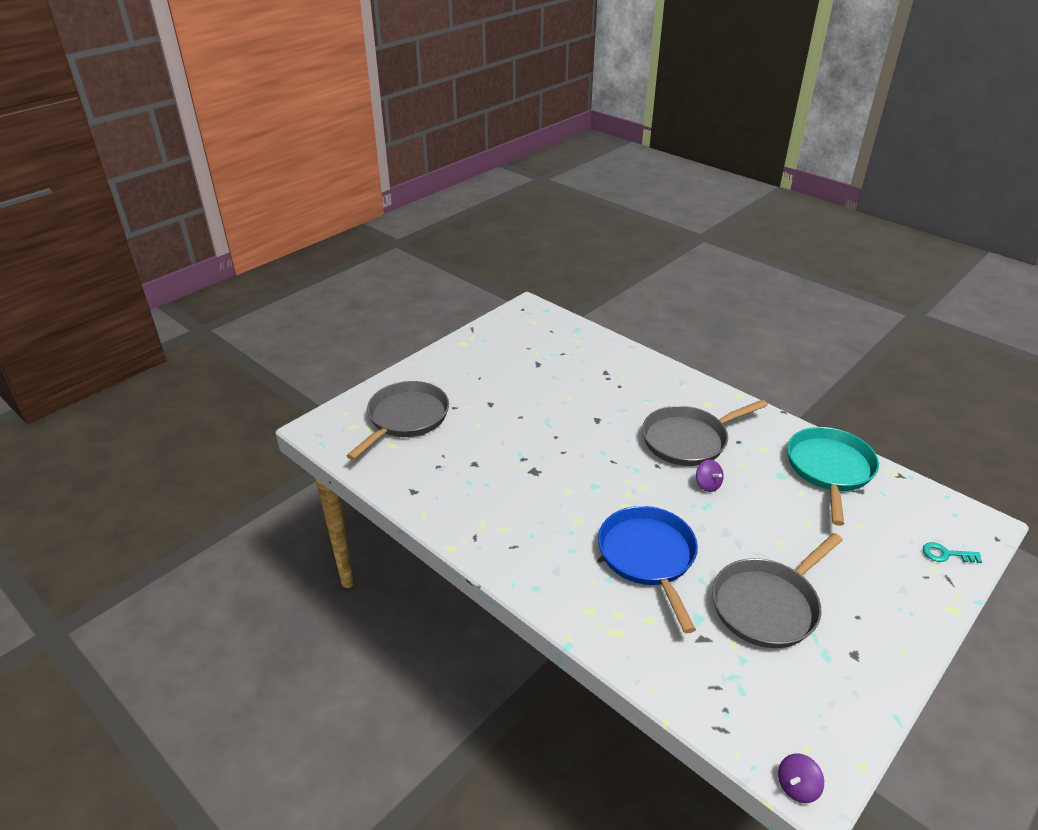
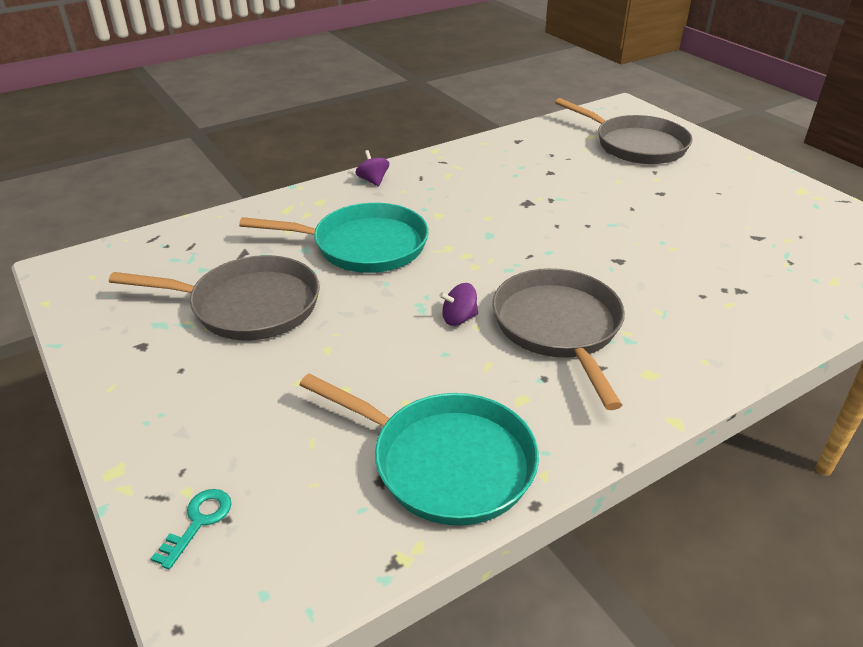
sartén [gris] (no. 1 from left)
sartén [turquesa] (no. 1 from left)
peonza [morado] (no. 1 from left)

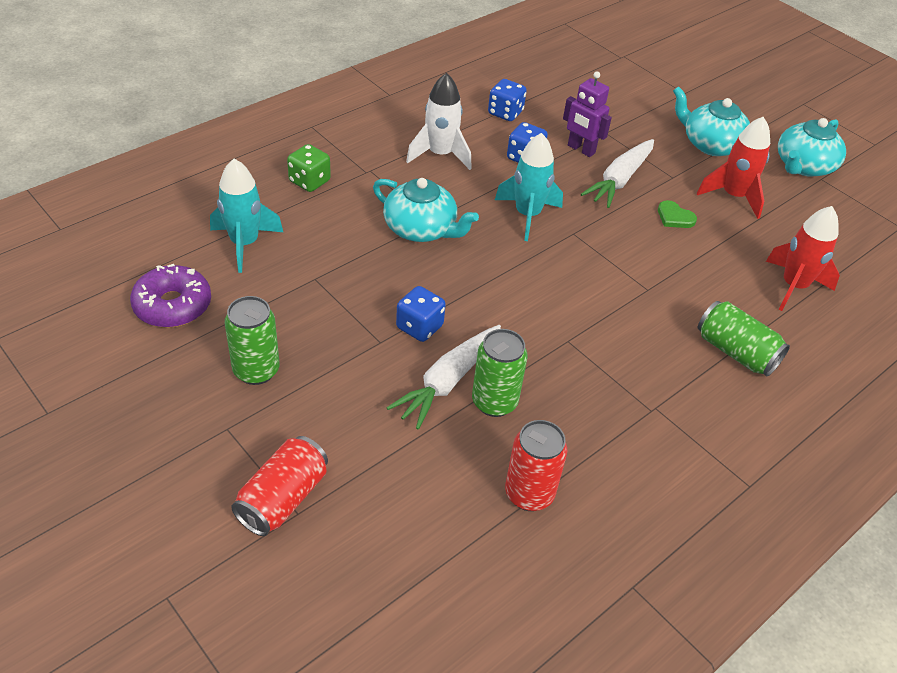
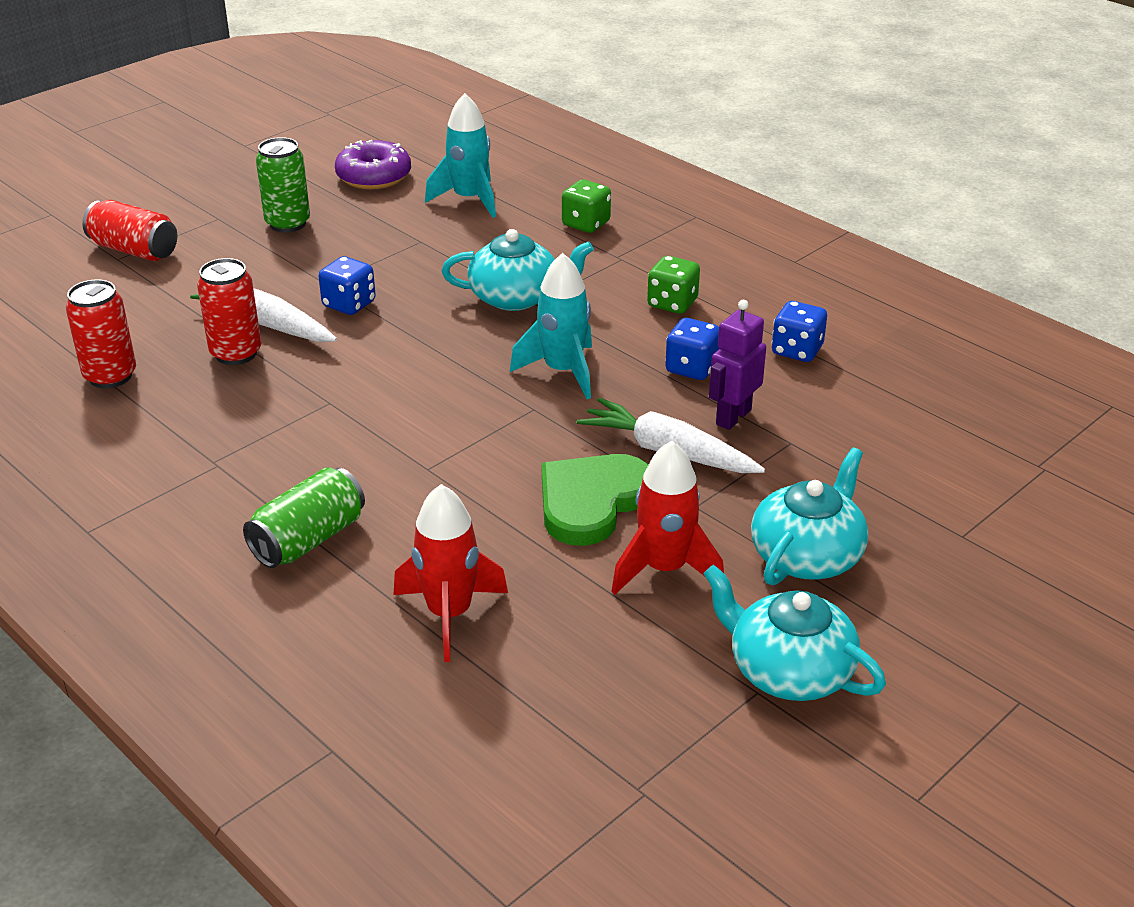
lata [rojo] (no. 3 from left)
tetera [turquesa] (no. 1 from left)
corazón [verde]
dado [verde] (no. 2 from left)

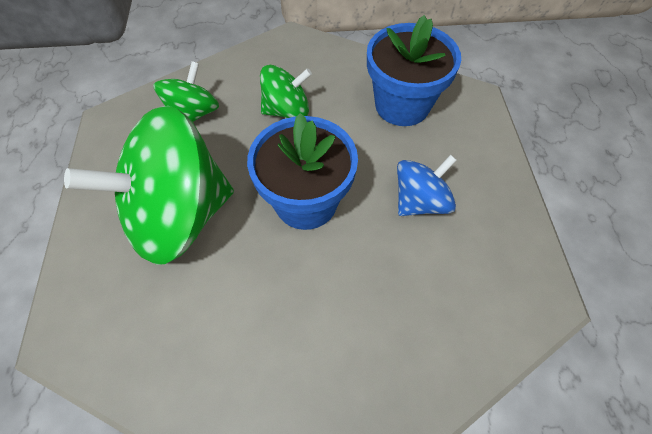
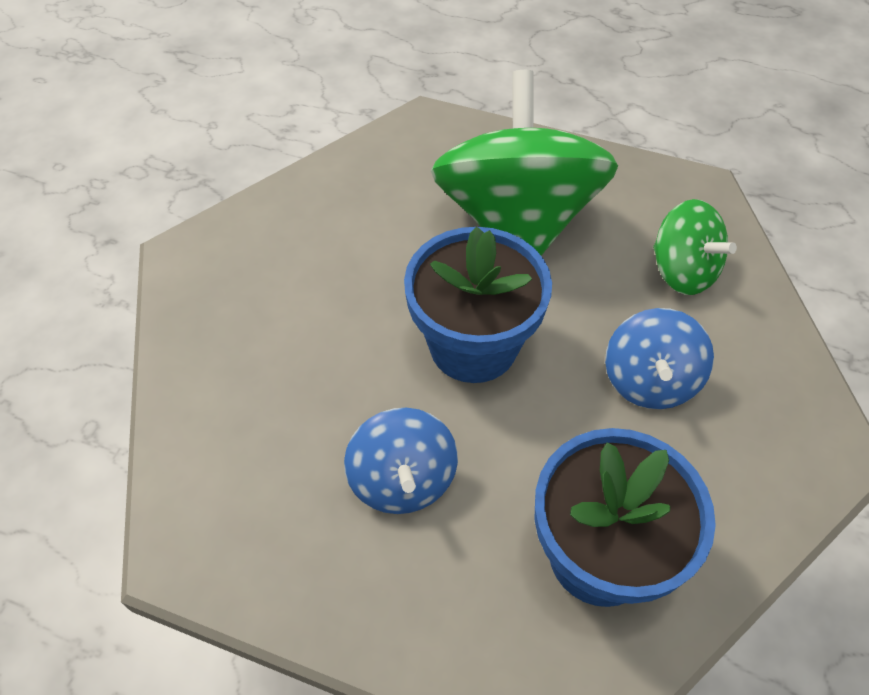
peonza [azul] (no. 2 from left)

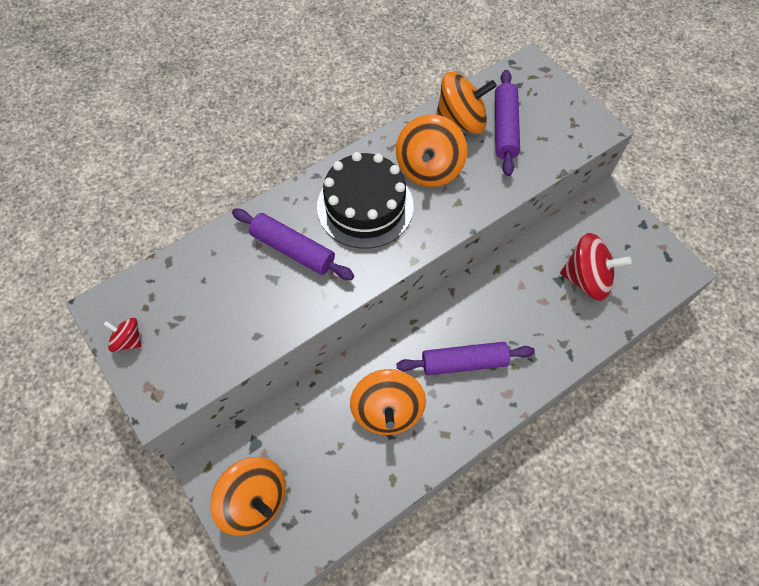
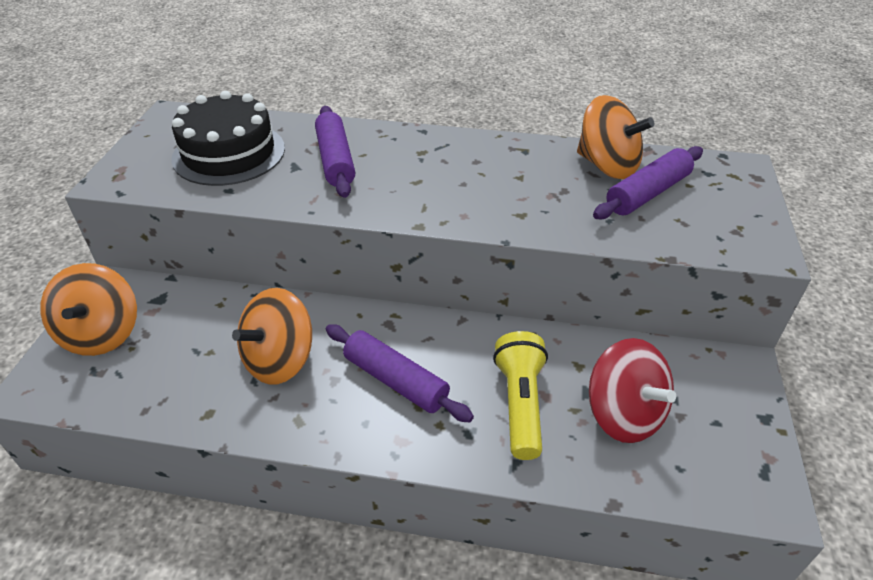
tarta [negro]
lámpara de mano [amarillo]
peonza [rojo] (no. 1 from left in the first image)
peonza [naranja] (no. 3 from left in the first image)

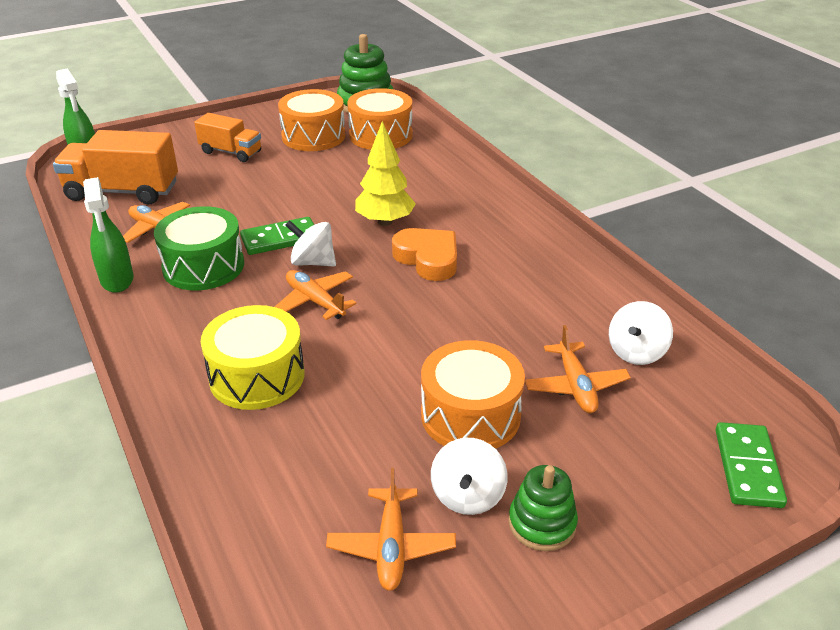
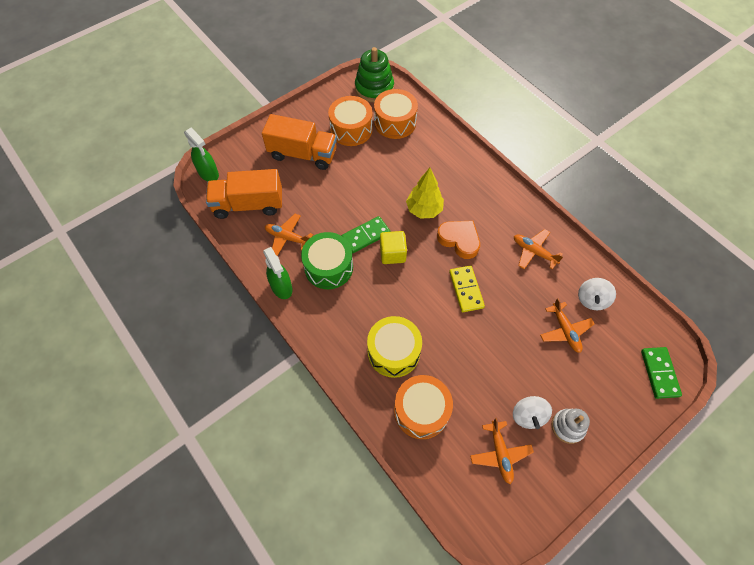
camión [naranja] (no. 2 from left)
cubo [amarillo]
tambor [naranja] (no. 3 from left)
ficha de dominó [amarillo]
avión [naranja] (no. 3 from left)
juguete apilable [blanco]

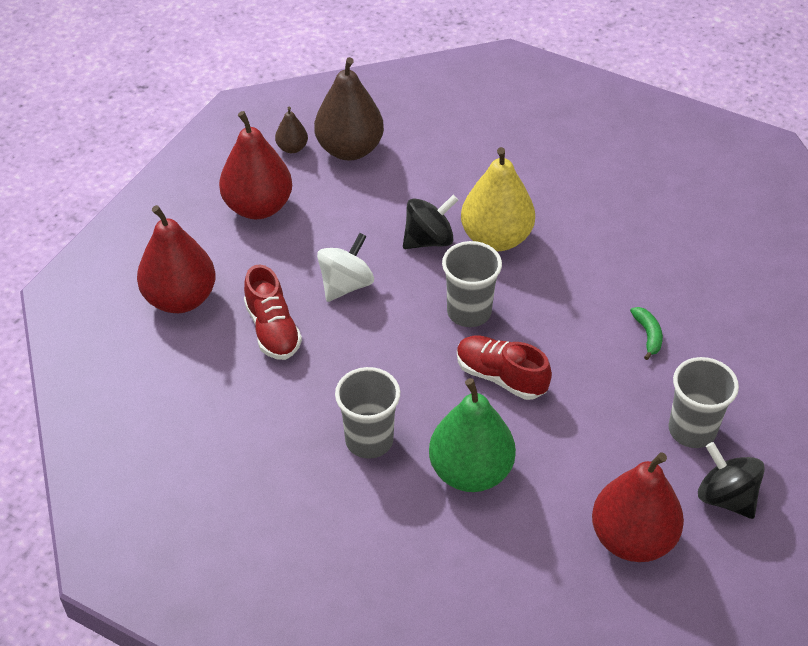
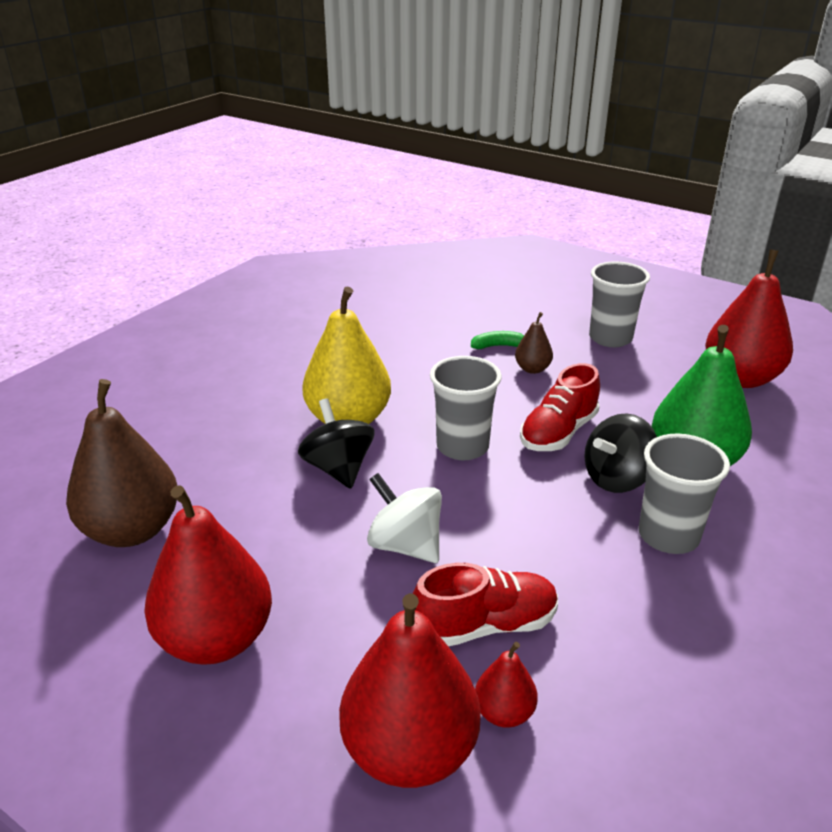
pera [rojo] (no. 3 from left)
pera [marrón] (no. 2 from left)
peonza [negro] (no. 2 from left)

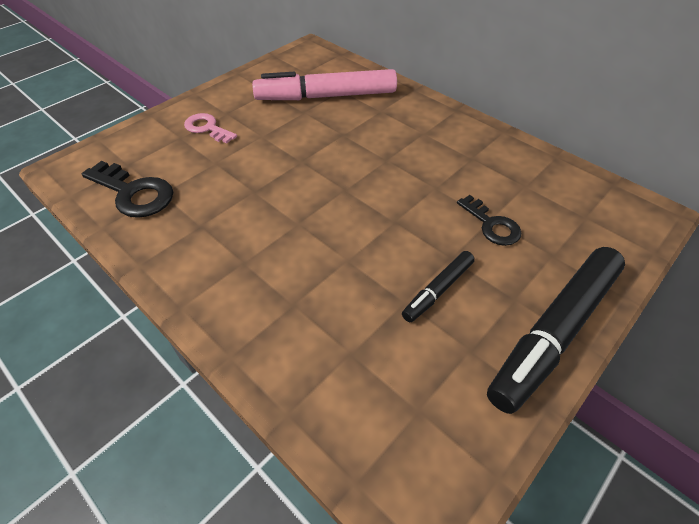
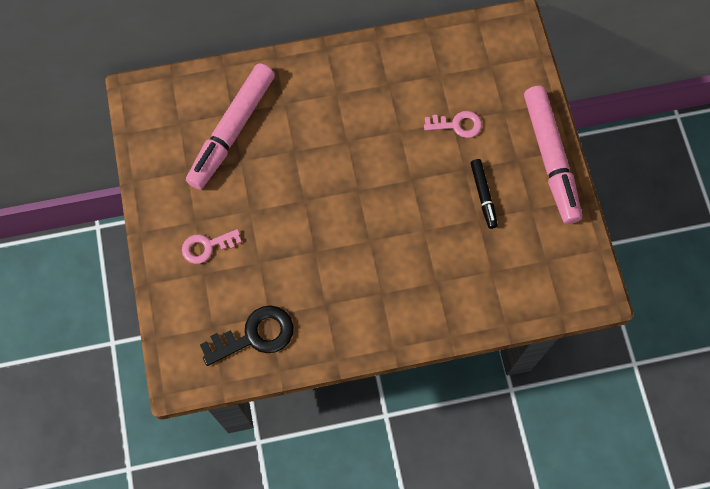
llave [rosa] (no. 2 from left)
rotulador [rosa] (no. 2 from left)

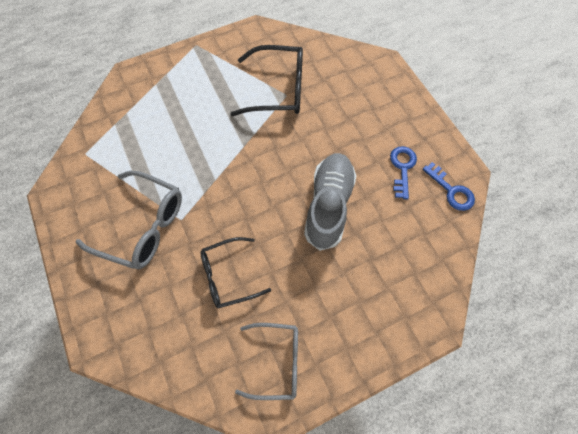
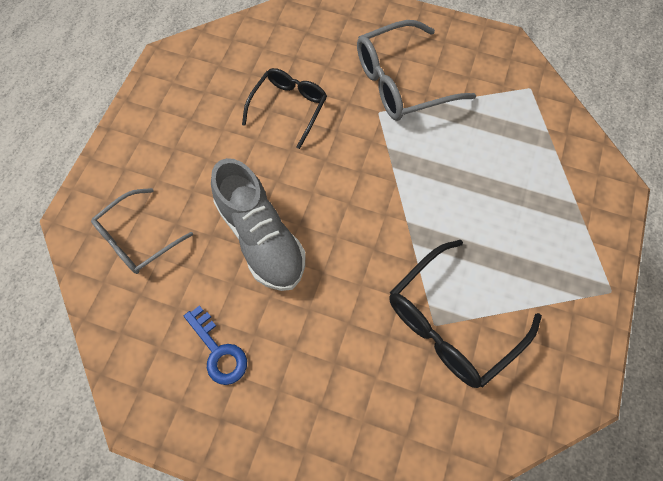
gafas [gris] (no. 1 from left)
llave [azul] (no. 2 from left in the first image)

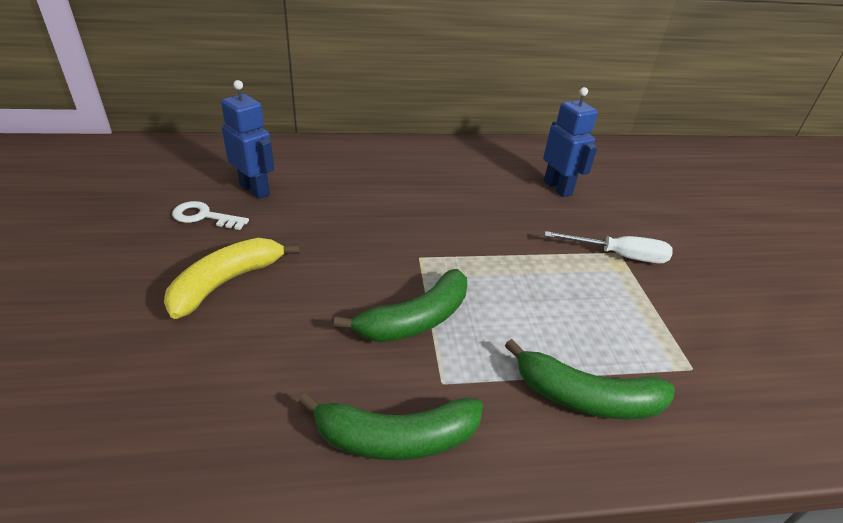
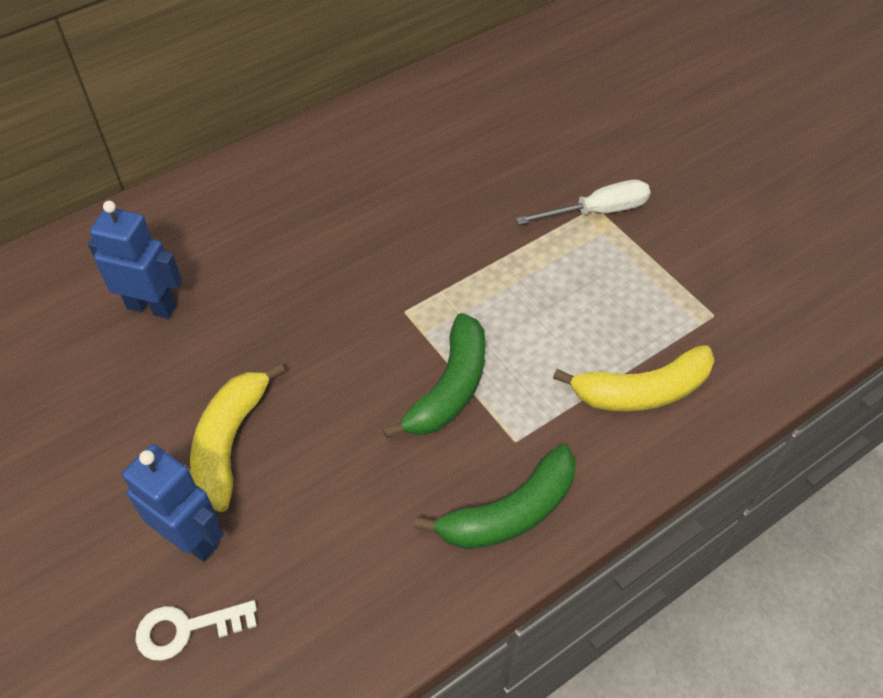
robot [azul] (no. 2 from left)
llave [blanco]
plátano [amarillo] (no. 2 from left)

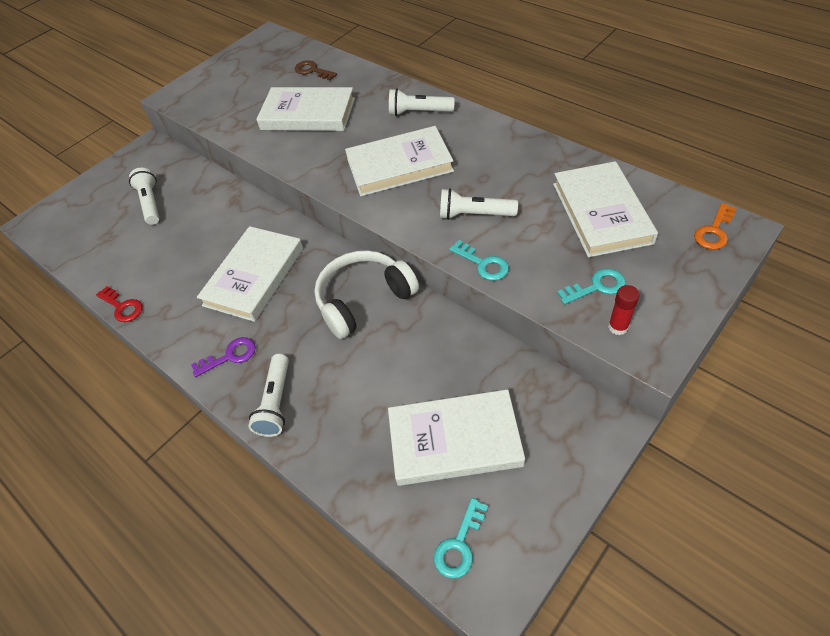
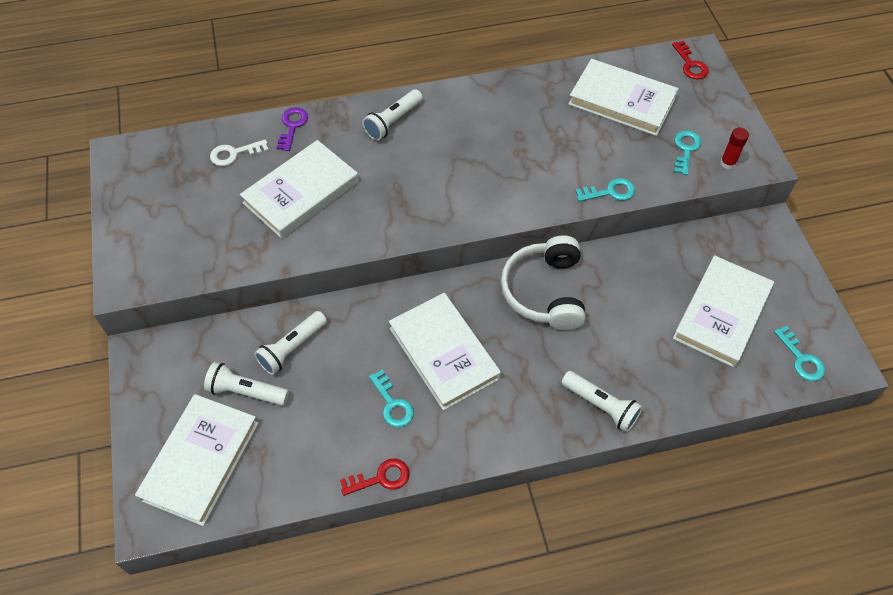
libro [blanco] (no. 1 from left)
llave [blanco]
lámpara de mano [blanco] (no. 2 from left)
llave [morado]
llave [turquesa] (no. 1 from left)
llave [rojo] (no. 2 from left)

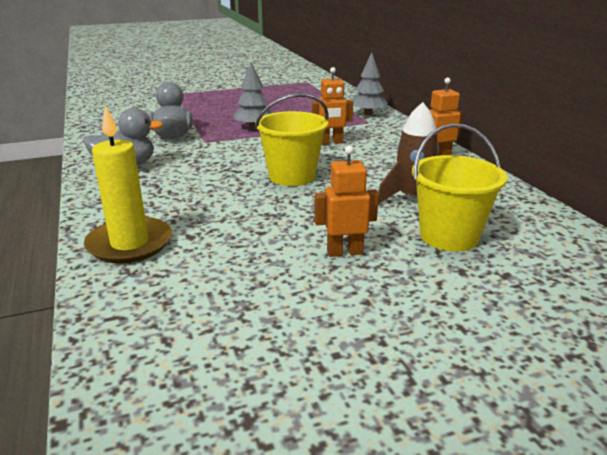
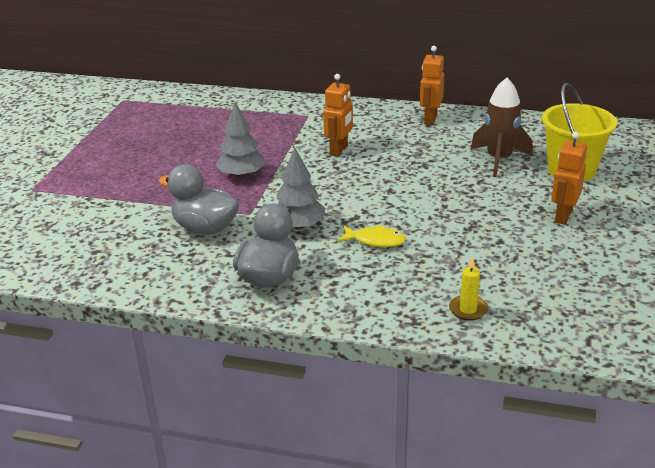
árbol [gris] (no. 2 from left)
pez [amarillo]
vela [amarillo]
balde [amarillo] (no. 1 from left in the first image)

